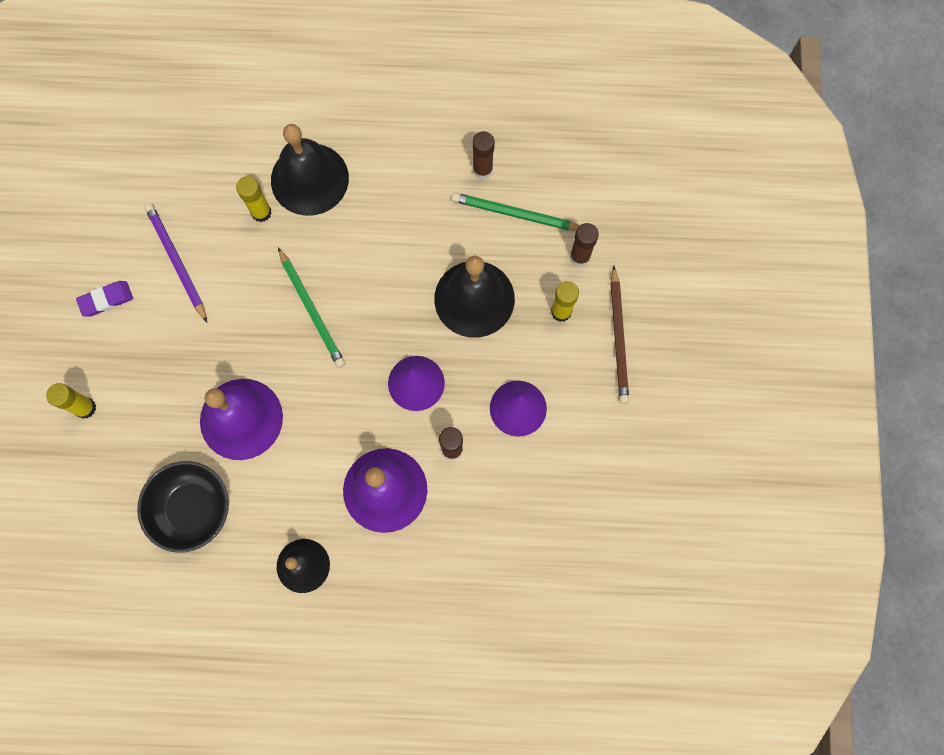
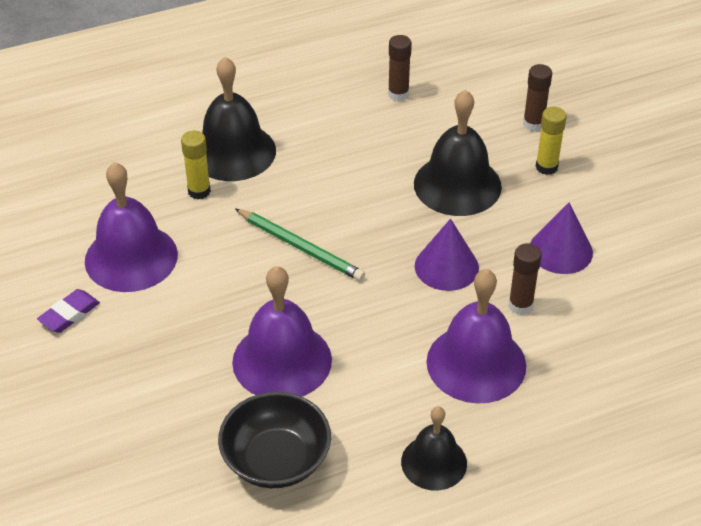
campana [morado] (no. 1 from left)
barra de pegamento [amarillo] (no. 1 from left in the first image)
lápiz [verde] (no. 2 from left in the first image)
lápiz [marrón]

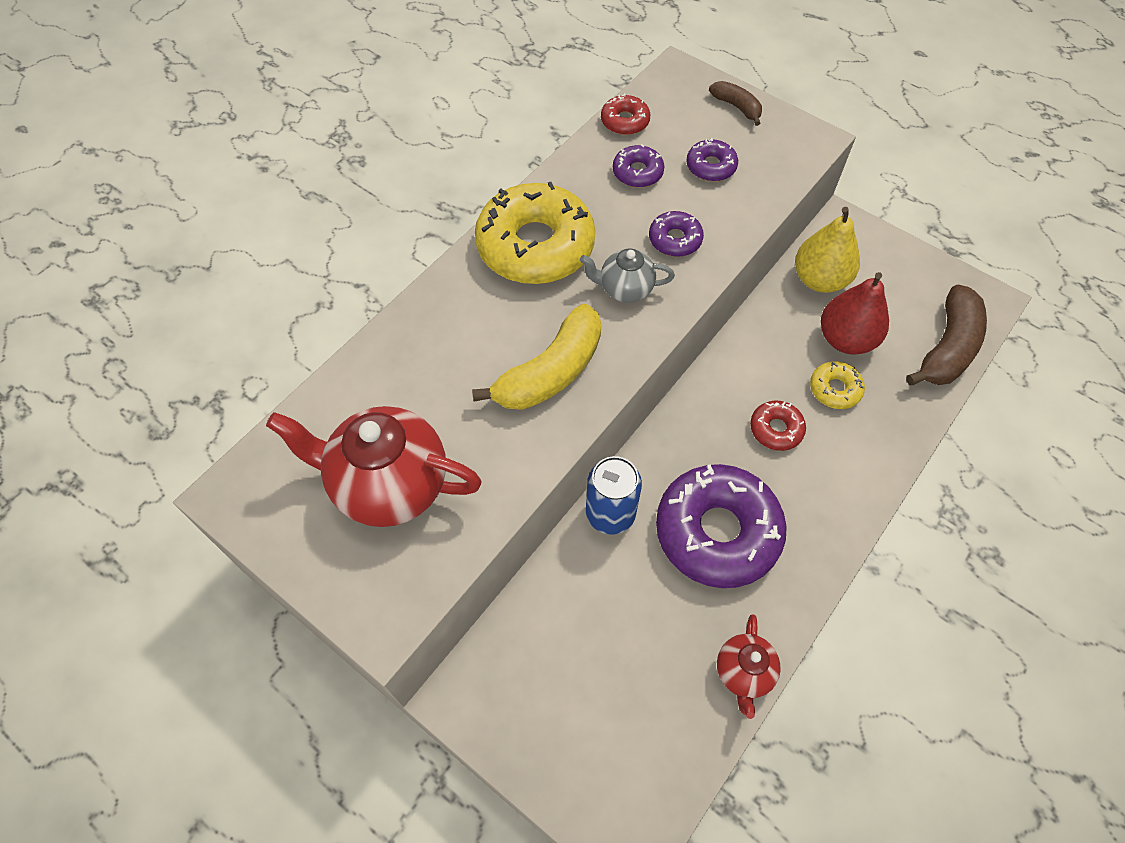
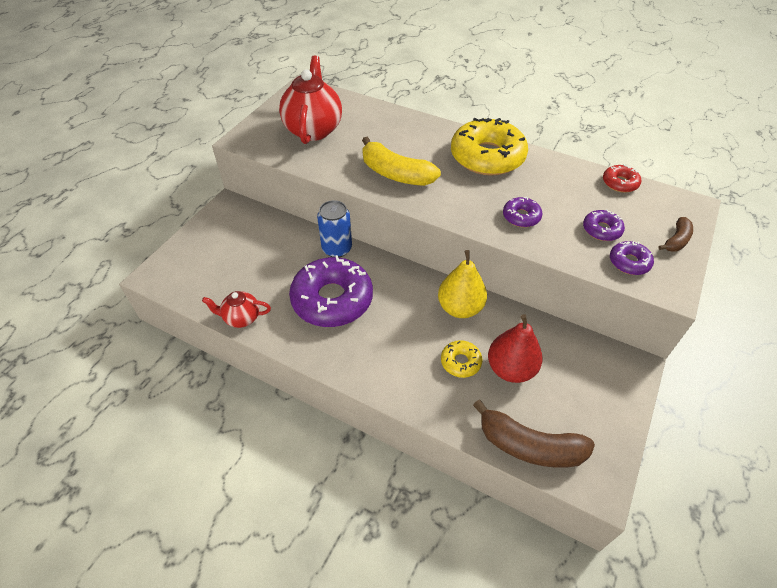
pera [amarillo]
rosquilla [morado] (no. 4 from left)
tetera [gris]
rosquilla [rojo] (no. 2 from left in the first image)

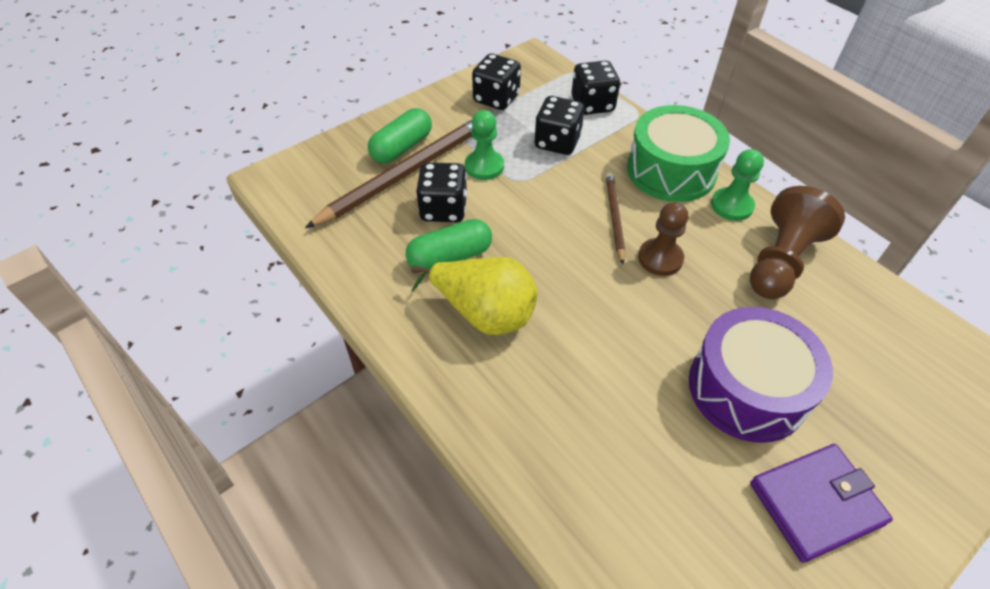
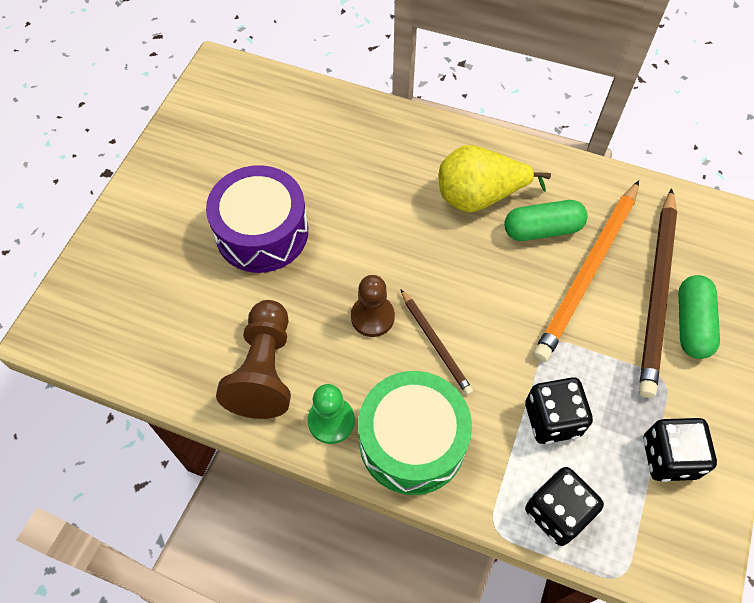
cápsula [verde] (no. 1 from left)
lápiz [naranja]
peón [verde] (no. 1 from left in the first image)
cartera [morado]

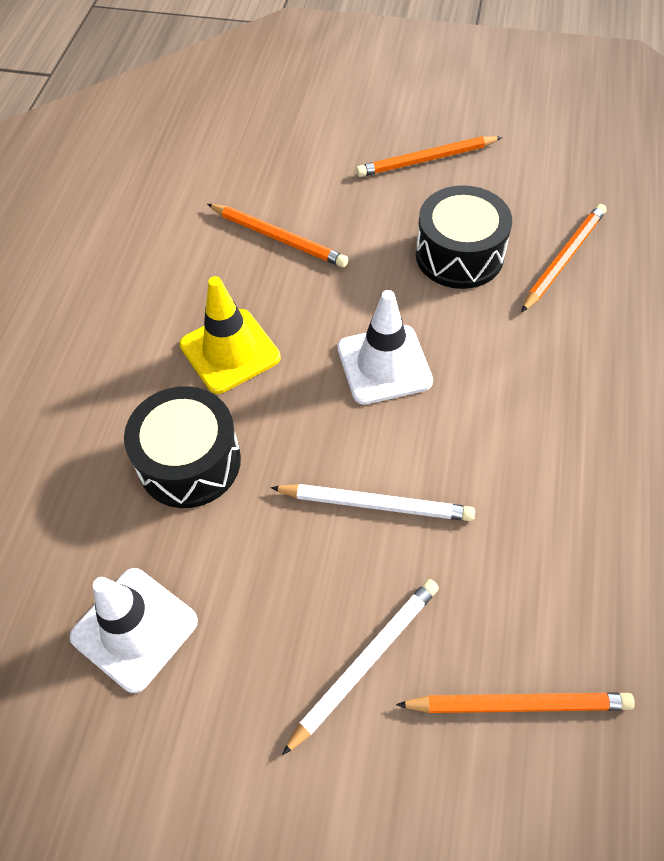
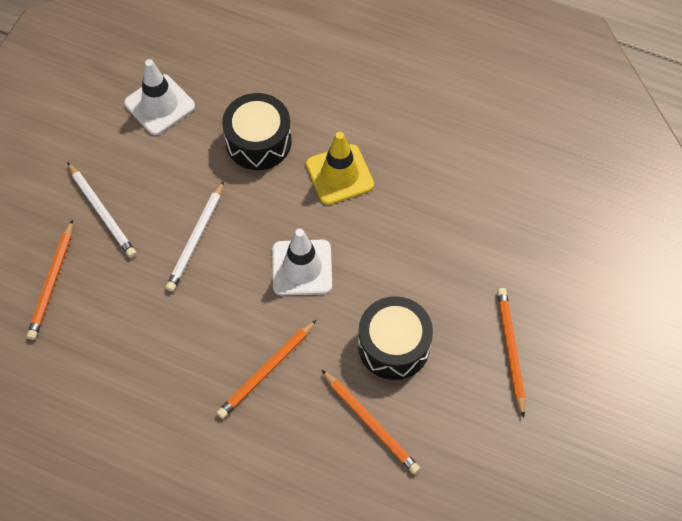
lápiz [naranja] (no. 2 from left)

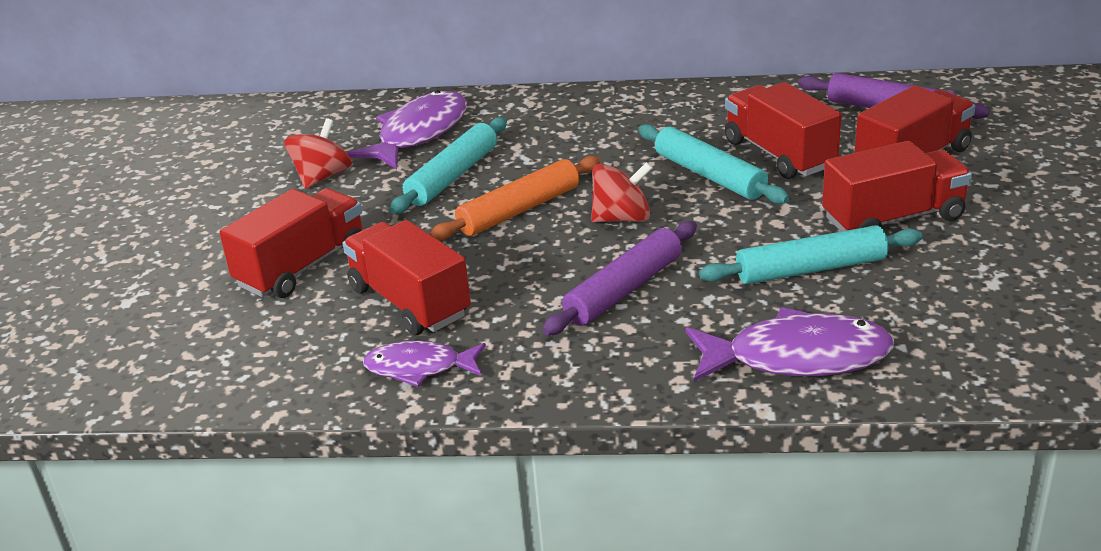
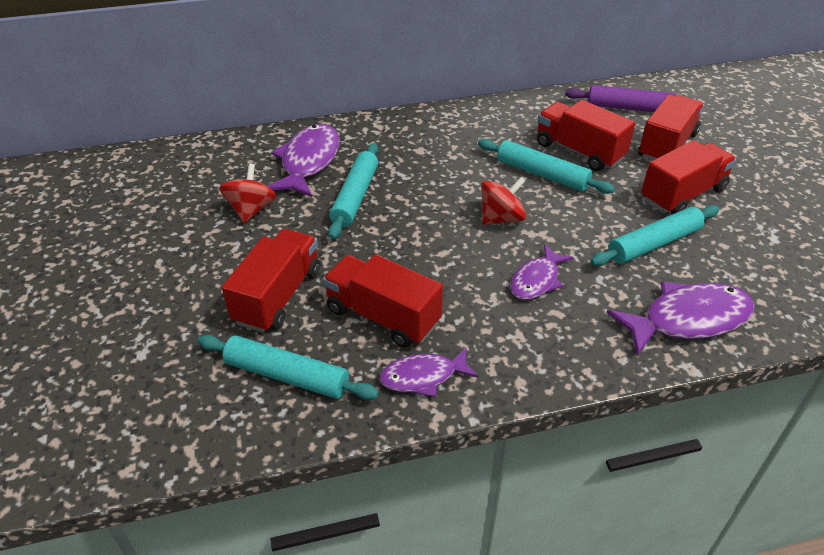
rodillo [turquesa] (no. 1 from left)
pez [morado] (no. 3 from left)
rodillo [naranja]

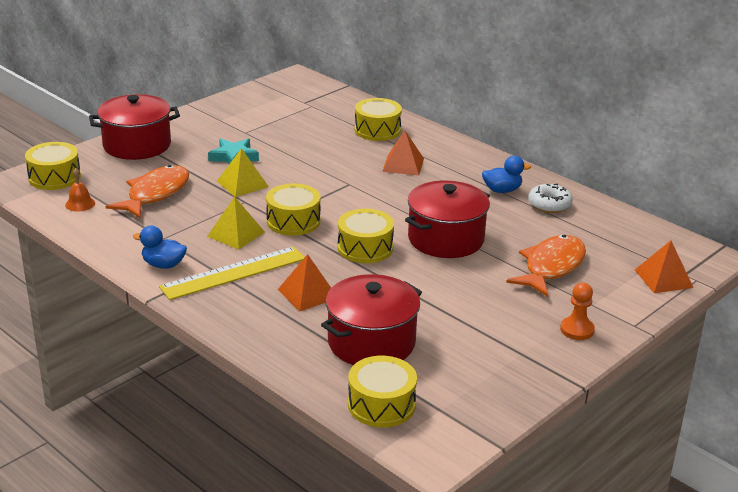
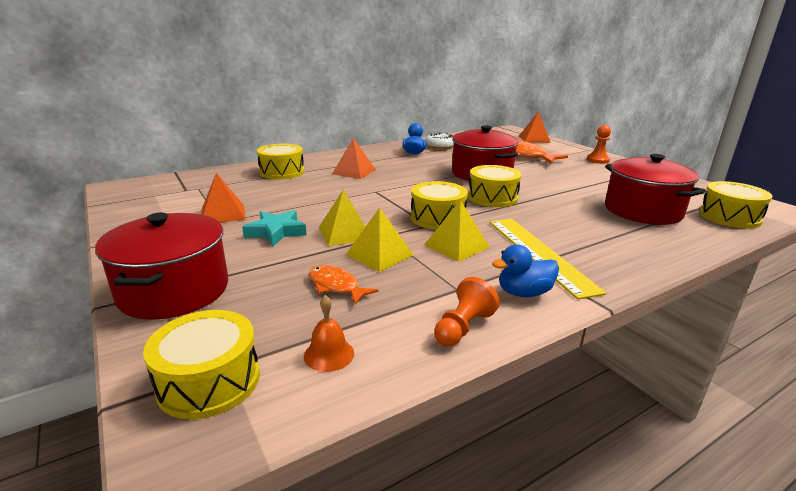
pirámide [naranja] (no. 1 from left)
pez [naranja] (no. 1 from left)
pirámide [amarillo] (no. 2 from left)
peón [naranja] (no. 1 from left)
pato [azul] (no. 2 from left)

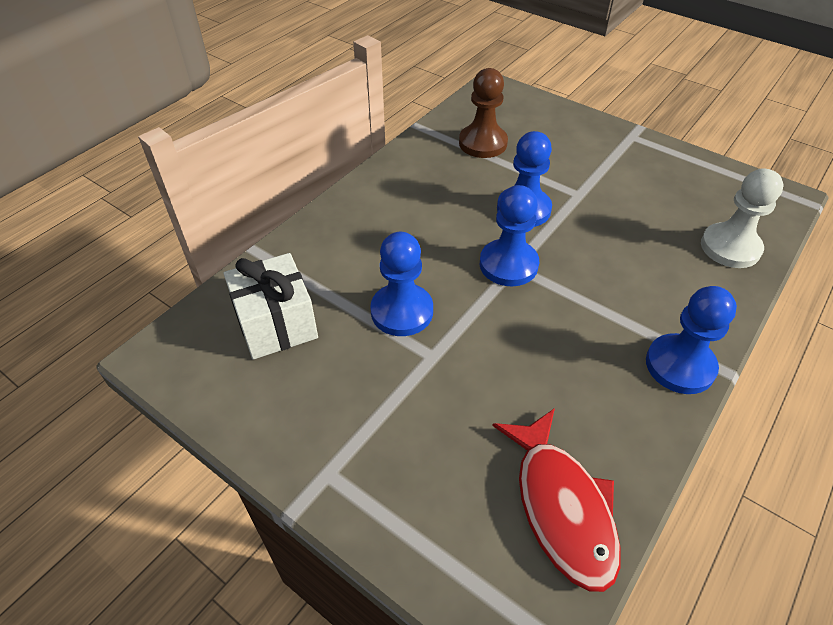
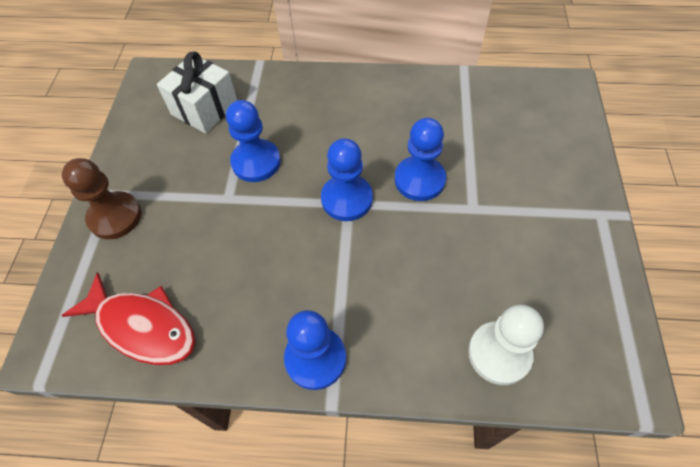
pez [rojo]
peón [marrón]

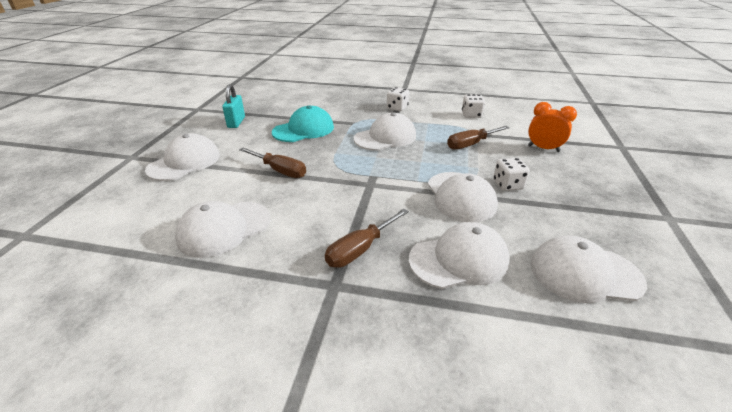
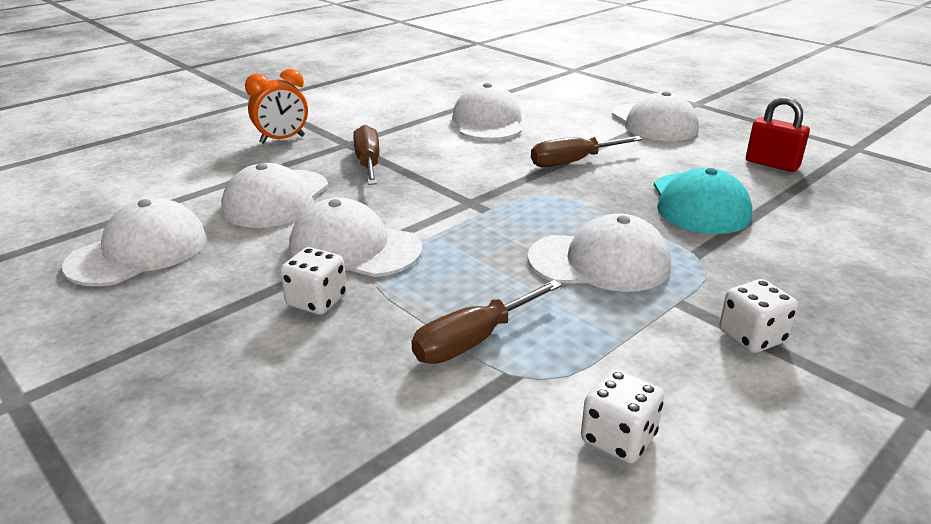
despertador [naranja]
destornillador [marrón] (no. 2 from left)
gorra [blanco] (no. 5 from left)
candado [rojo]

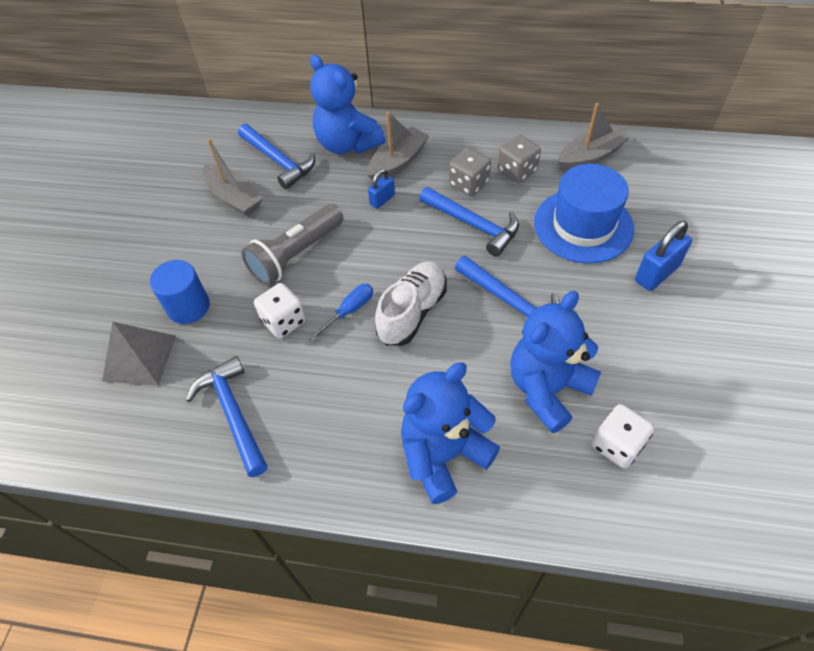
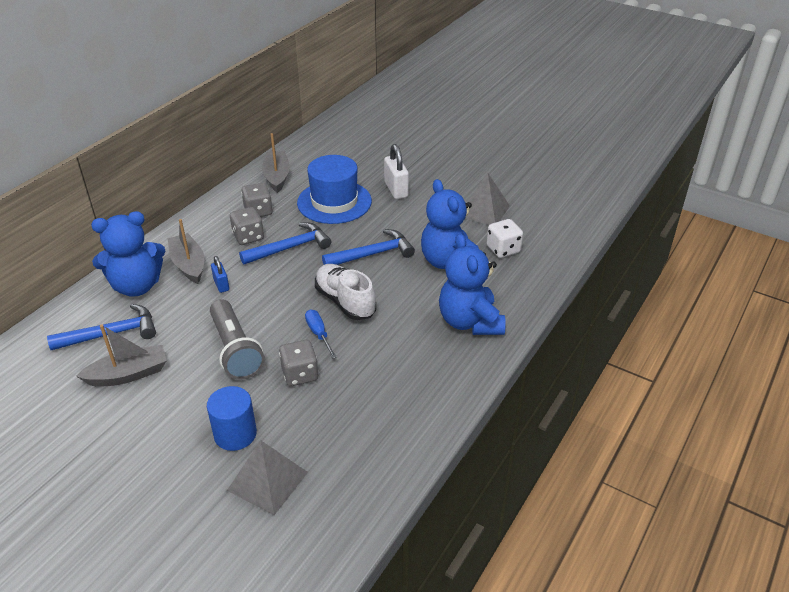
dado [gris] (no. 3 from left)
candado [blanco]
pirámide [gris] (no. 2 from left)
martillo [azul] (no. 1 from left in the first image)

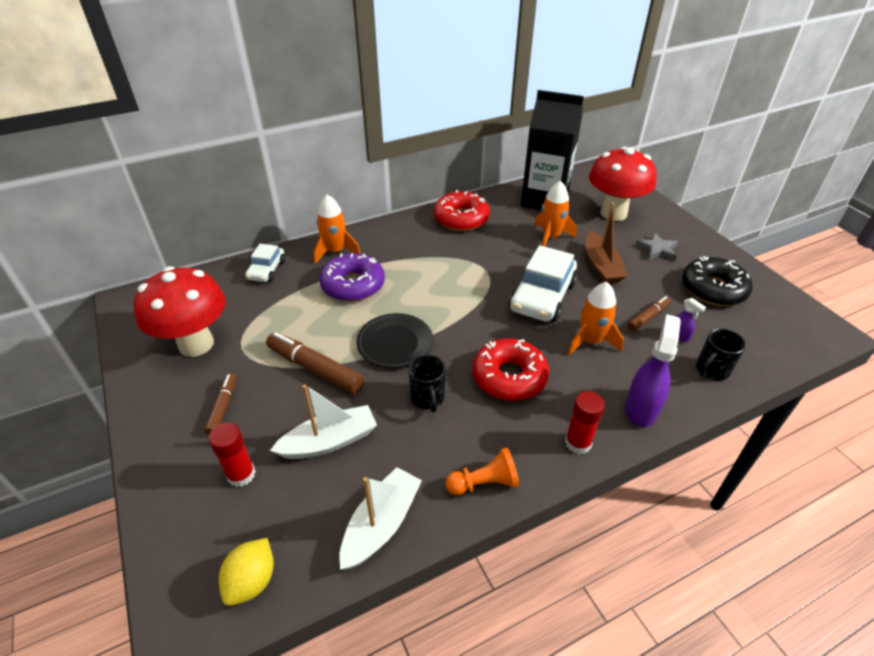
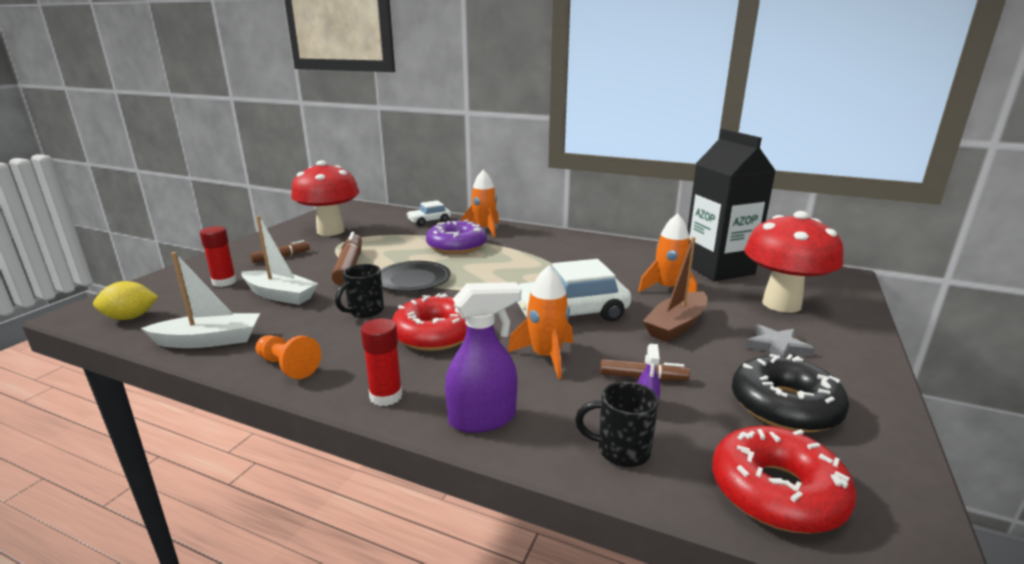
rosquilla [rojo] (no. 2 from left)

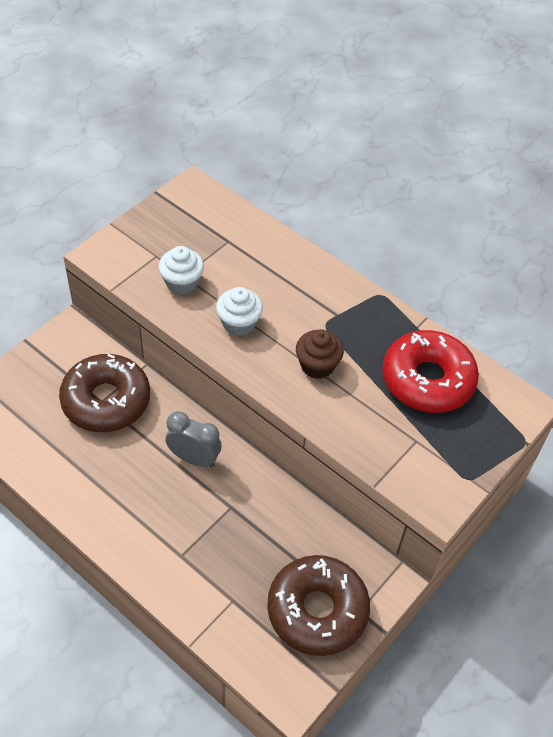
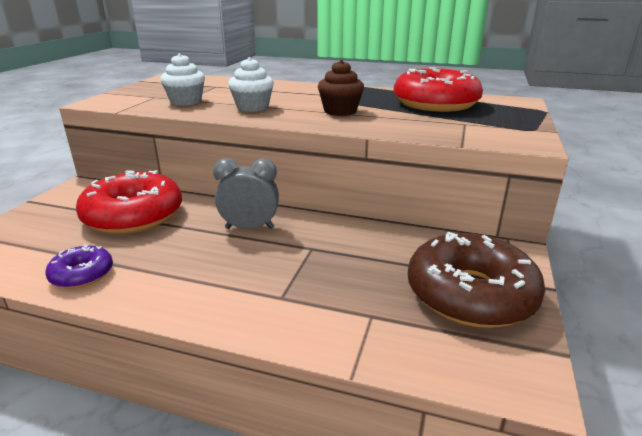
rosquilla [morado]
rosquilla [rojo] (no. 1 from left)

